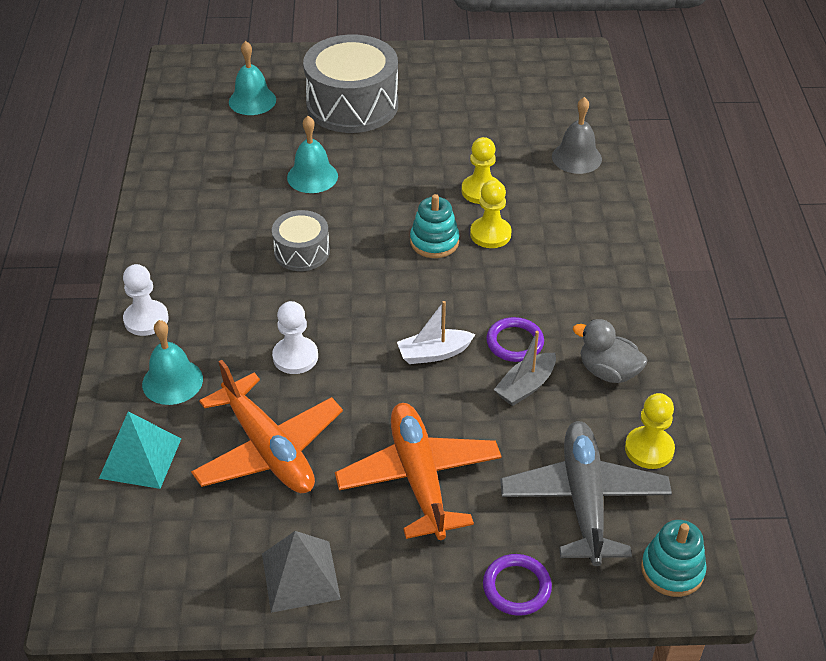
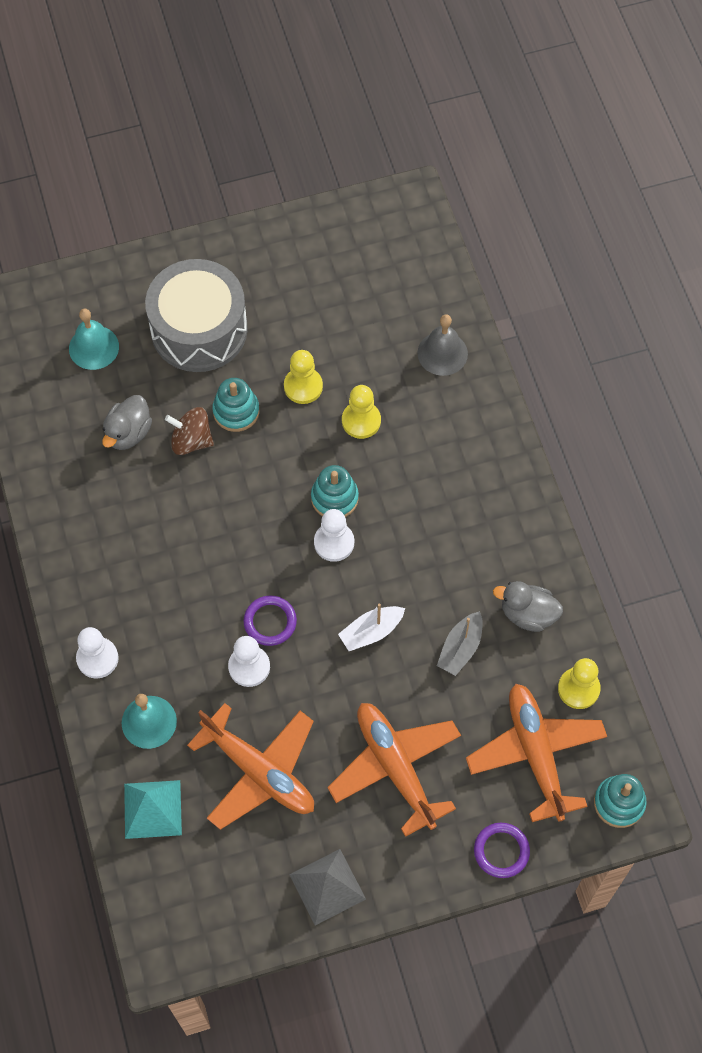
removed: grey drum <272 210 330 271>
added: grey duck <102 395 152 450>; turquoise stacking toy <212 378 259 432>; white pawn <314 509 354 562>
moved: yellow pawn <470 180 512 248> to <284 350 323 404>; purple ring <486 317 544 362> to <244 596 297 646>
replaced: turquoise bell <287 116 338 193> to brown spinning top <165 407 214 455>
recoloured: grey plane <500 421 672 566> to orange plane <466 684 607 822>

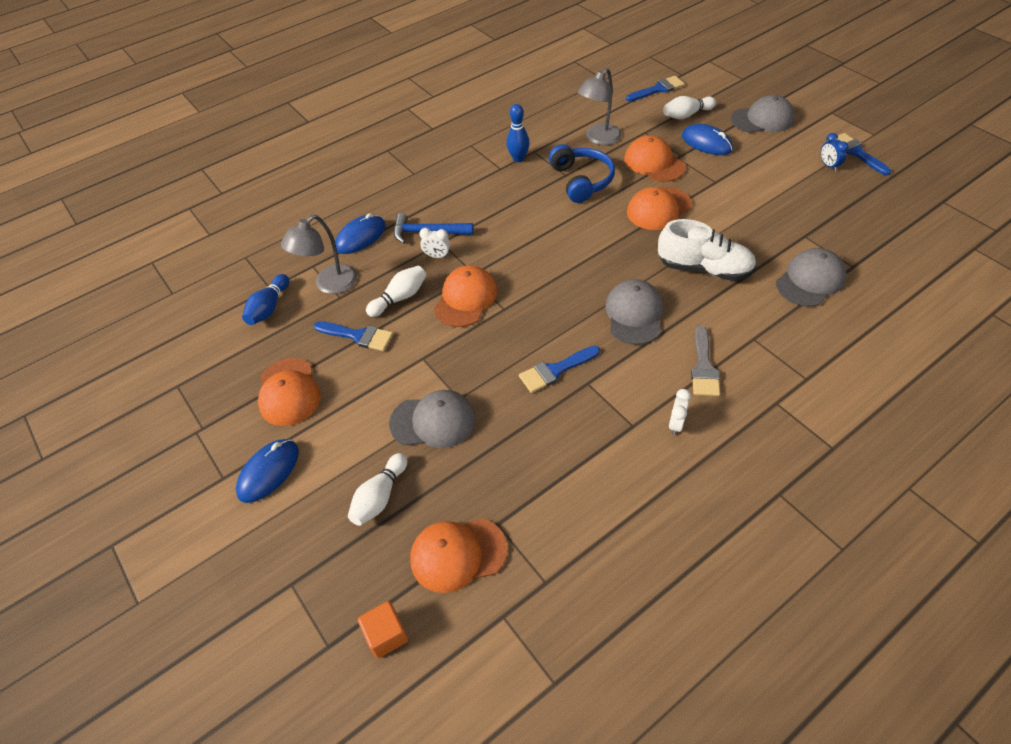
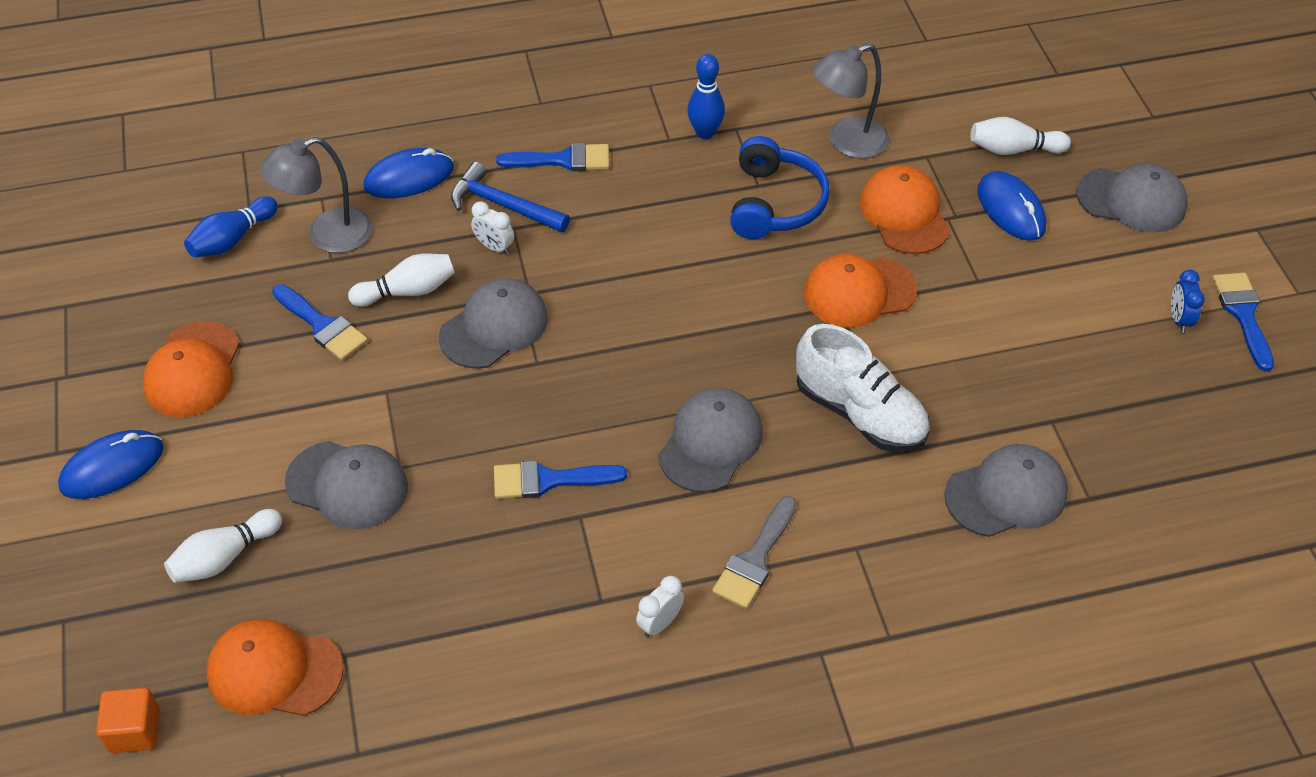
moved: blue brush <626 76 685 101> to <496 143 609 171>
recoloured: orange cap <434 265 497 327> to grey cap <439 278 548 369>

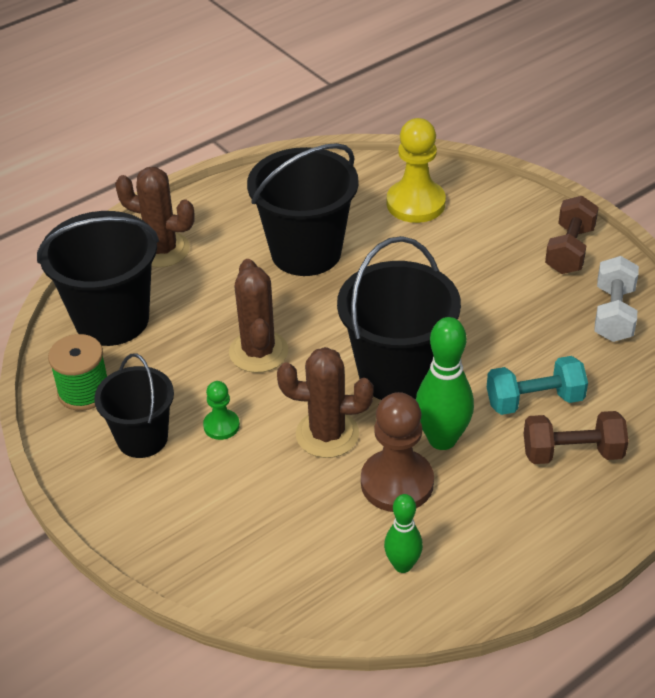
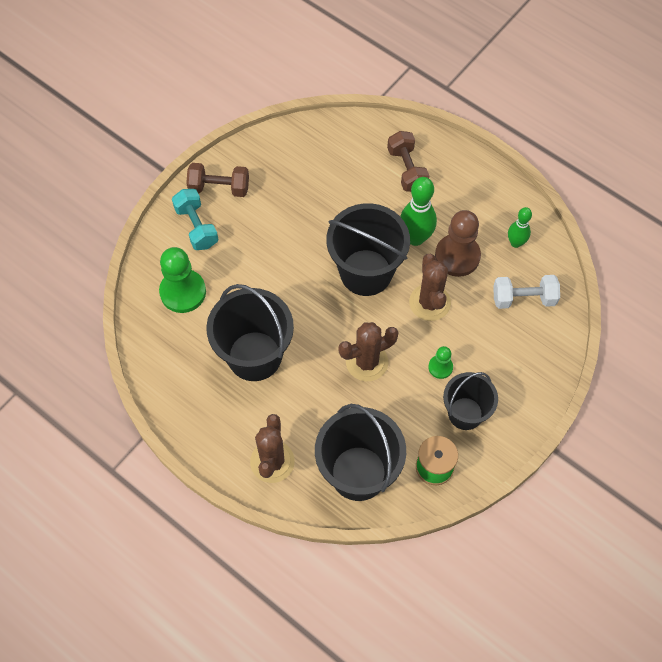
moved: turquoise dumbbell <487 356 588 415> to <172 189 218 250>; white dumbbell <594 256 639 342> to <493 275 560 309>
recoloured: yellow pawn <387 118 446 223> to green pawn <159 247 206 313>

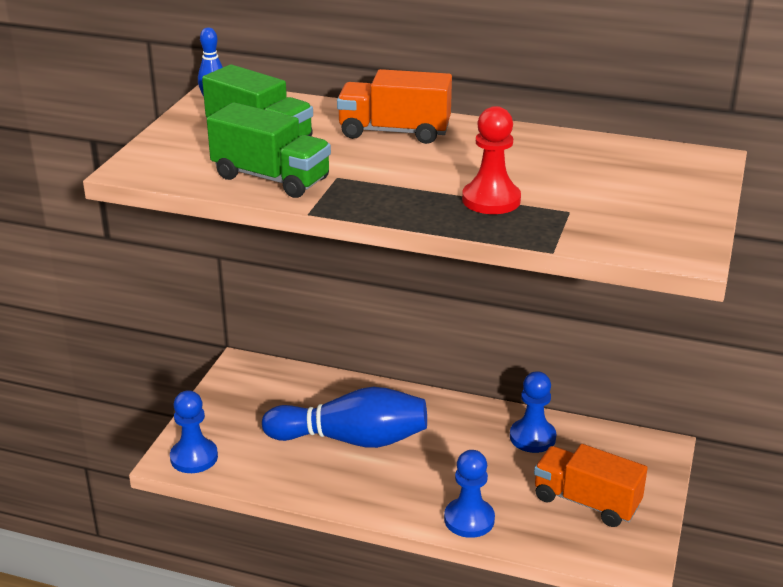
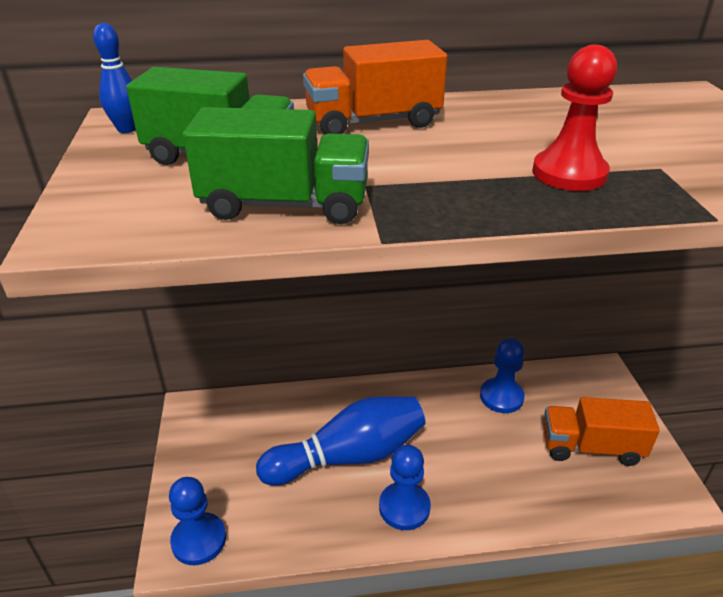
moved: blue pawn <444 450 495 538> to <379 445 431 530>

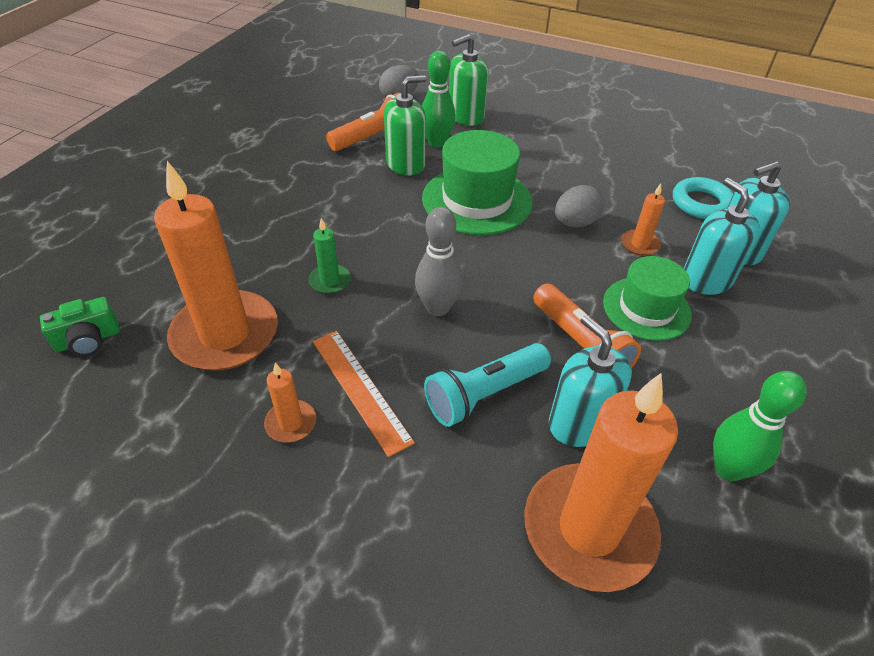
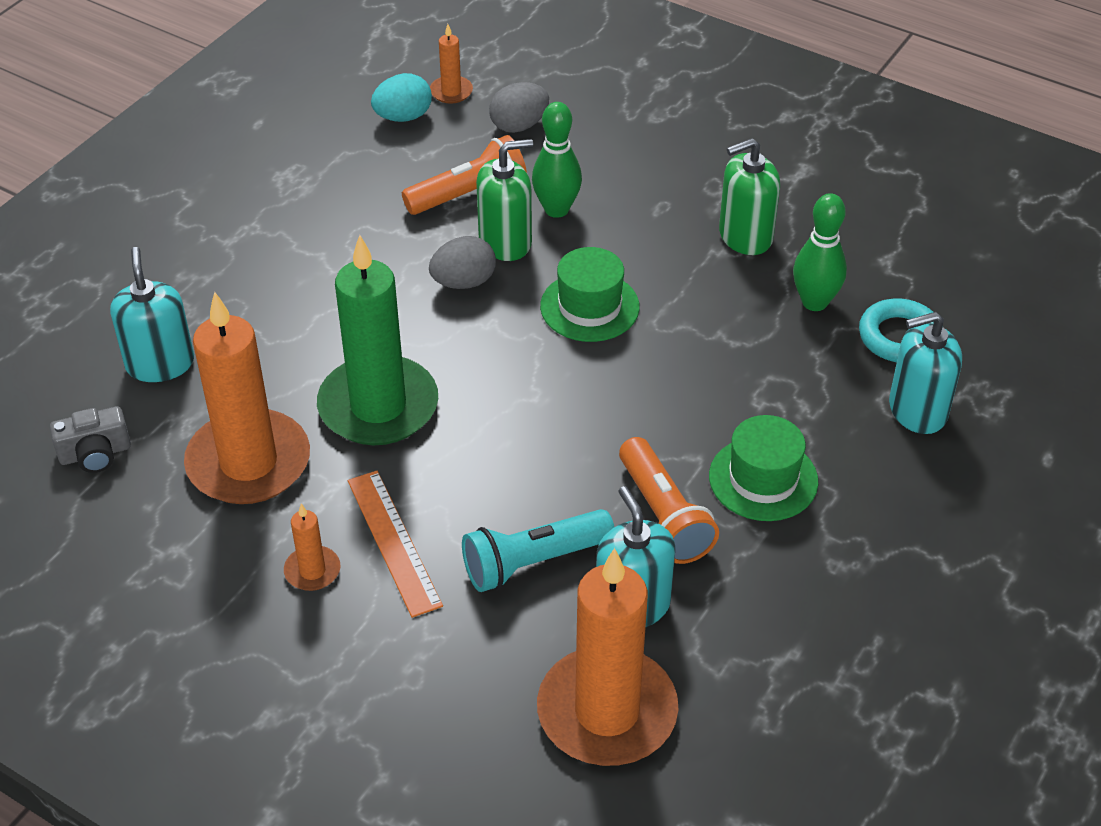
removed: grey bowling pin <415 207 463 316>
added: turquoise egg <371 73 432 122>
moved: green soap dispenser <449 34 489 126> to <719 138 780 255>; grey egg <555 185 604 227> to <429 236 496 289>; orange candle <621 184 665 256> to <430 24 473 104>; turquoise soap dispenser <684 178 760 295> to <110 247 194 382>; green bowling pin <713 371 807 481> to <793 193 847 311>
recoloured: green camera <40 297 120 356> to grey camera <50 406 131 473>
resized: green candle <308 218 351 294> = <317 235 438 445> x2.33; green hat <422 130 533 235> = <540 247 640 342> x0.67

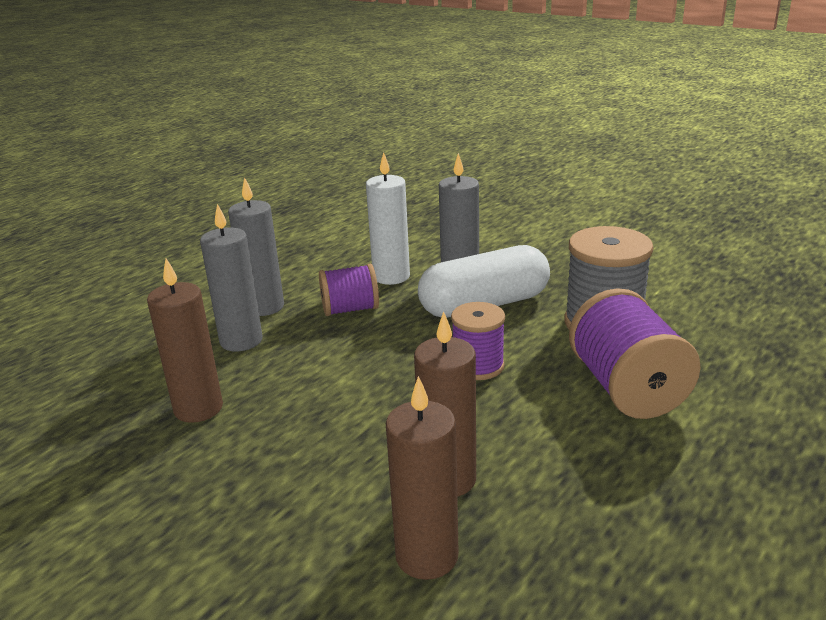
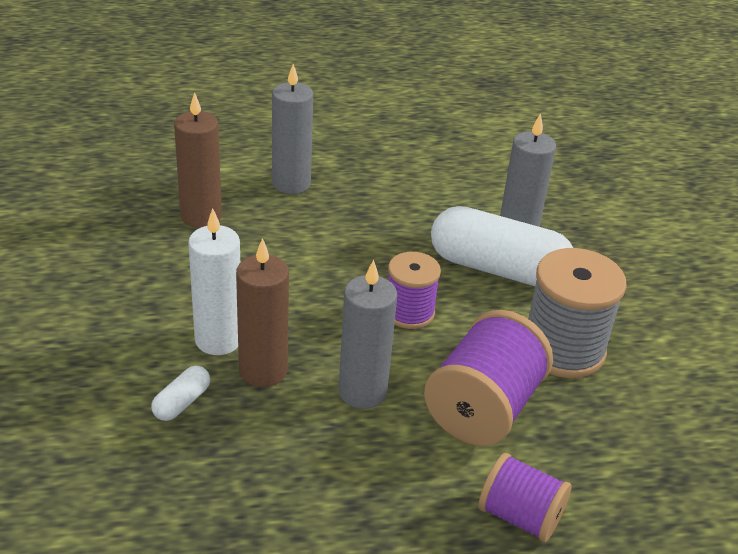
moved: grey candle <228 177 284 316> to <338 259 397 409>; purple spool <319 264 379 316> to <479 453 572 542>; white candle <366 152 410 285> to <188 208 240 355>
replaced: brown candle <386 376 459 580> to white capsule <151 366 210 421>

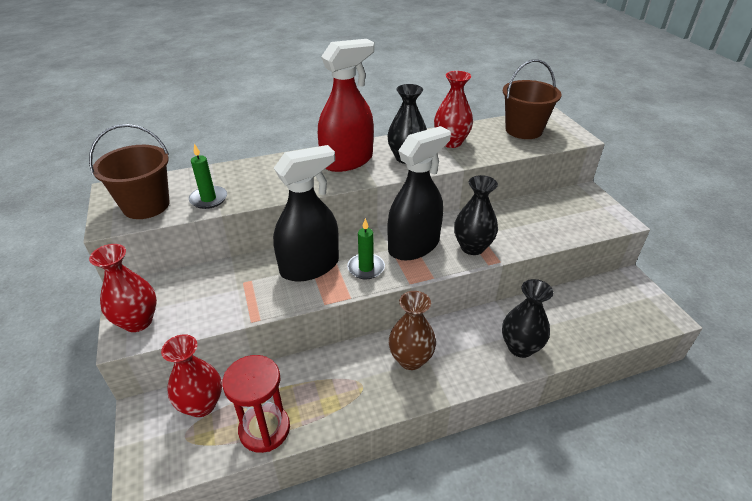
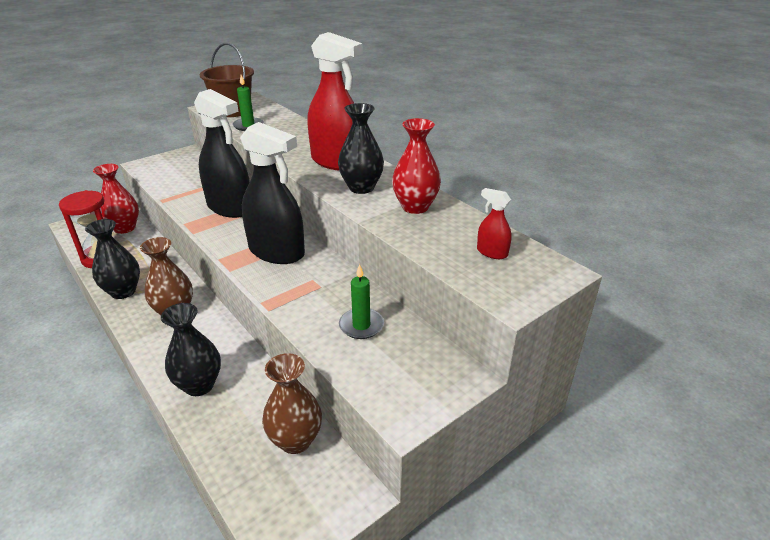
removed: red vase <89 244 157 332>
added: brown vase <262 353 322 454>
moved: green candle <347 218 385 279> to <339 264 384 339>; black vase <454 175 498 255> to <85 219 140 299>
replaced: brown bucket <503 60 562 139> to red spray bottle <477 188 512 259>

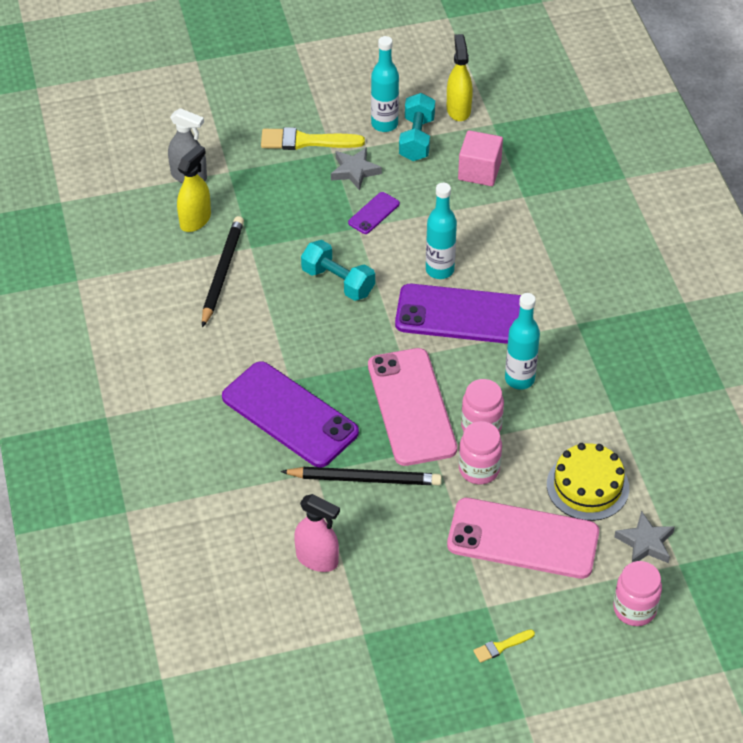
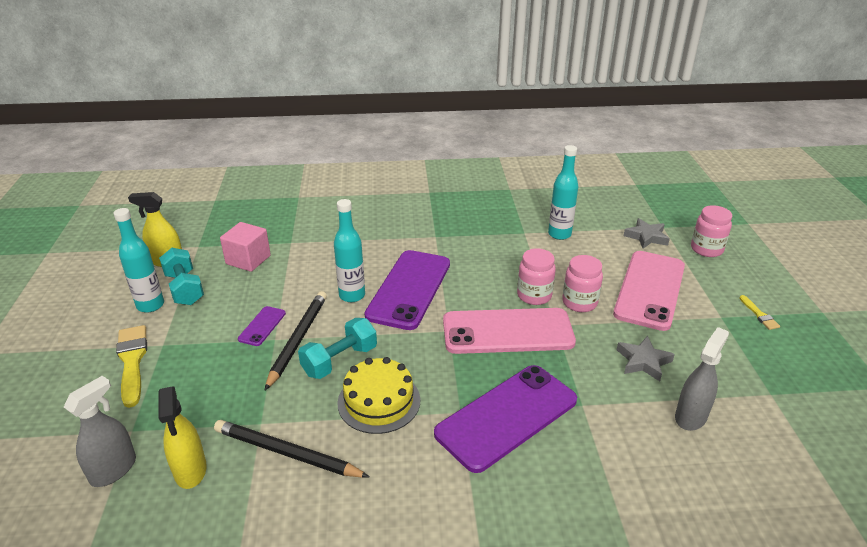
moved: black pencil <280 467 442 485> to <265 291 327 390>; grey star <331 147 382 191> to <617 336 675 381>; turquoise bottle <505 293 540 390> to <548 145 578 240>; yellow cake <547 443 629 521> to <337 357 420 434>
recoloured: pink spray bottle <294 494 340 572> to grey spray bottle <675 327 729 431>
turned: yellow spray bottle <177 145 211 232> = <158 386 207 489> 150 degrees counterclockwise; yellow brush <261 127 365 150> = <116 325 147 408> 150 degrees clockwise; purple phone <348 192 400 234> = <238 306 286 346> 60 degrees clockwise; turquoise dumbbell <399 93 435 161> = <159 248 204 305> 45 degrees clockwise

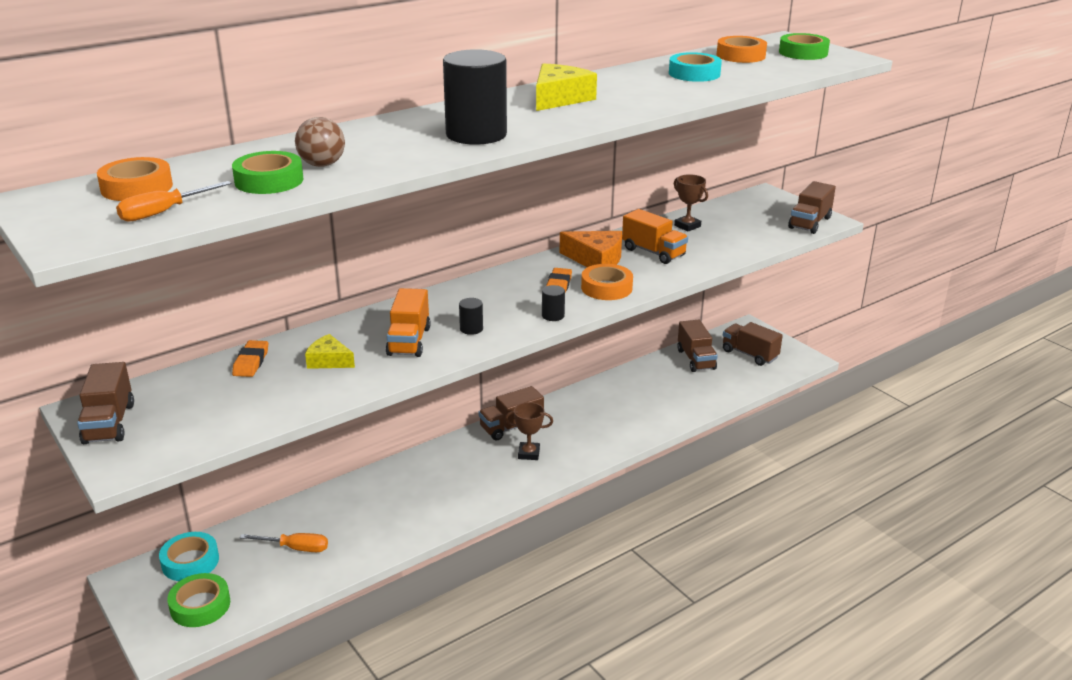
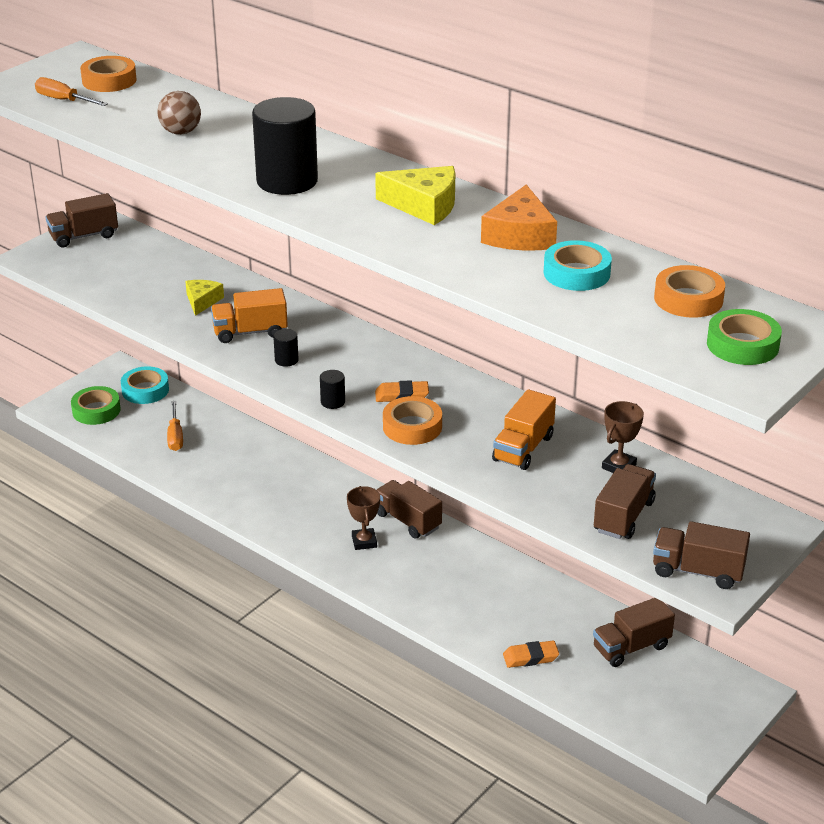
removed: green tape <232 151 303 194>
moved: orange eraser <232 340 268 377> to <503 641 559 668>; orange cheese <560 231 622 267> to <481 184 557 251>; brown truck <723 322 783 366> to <594 464 656 539>

